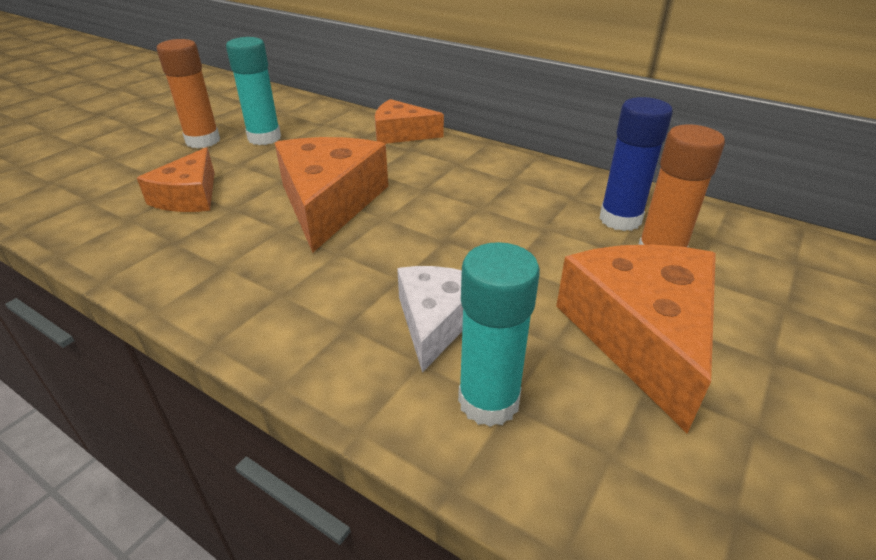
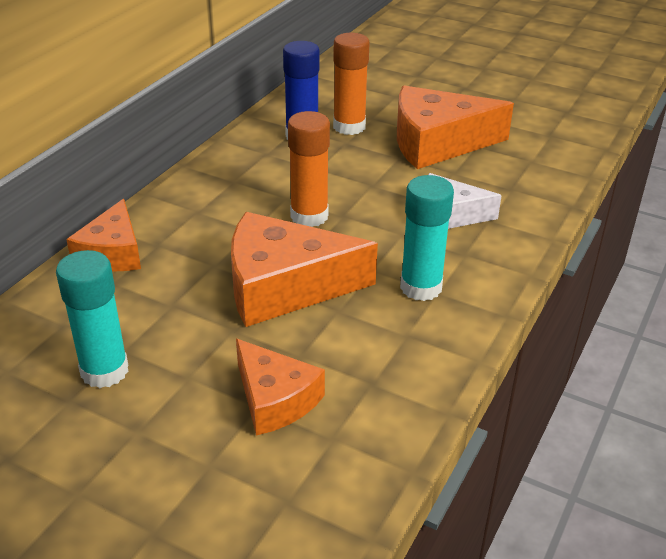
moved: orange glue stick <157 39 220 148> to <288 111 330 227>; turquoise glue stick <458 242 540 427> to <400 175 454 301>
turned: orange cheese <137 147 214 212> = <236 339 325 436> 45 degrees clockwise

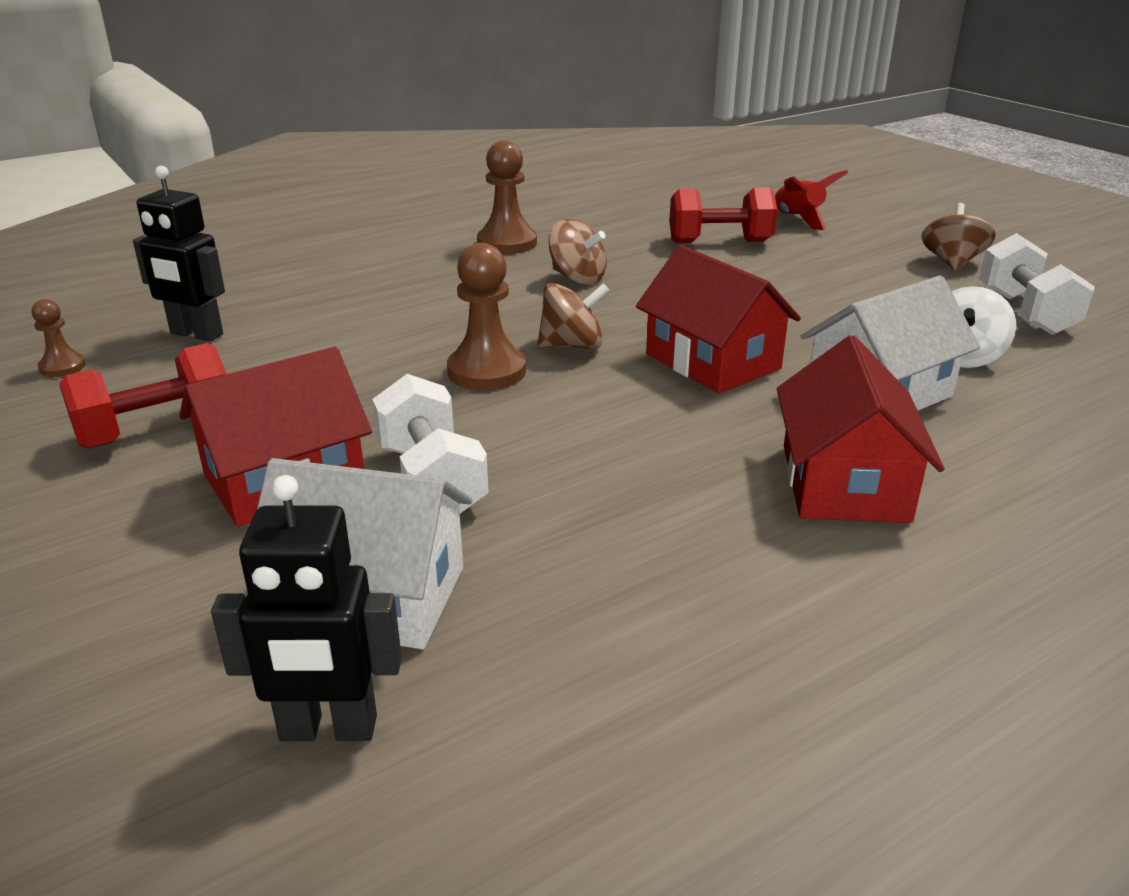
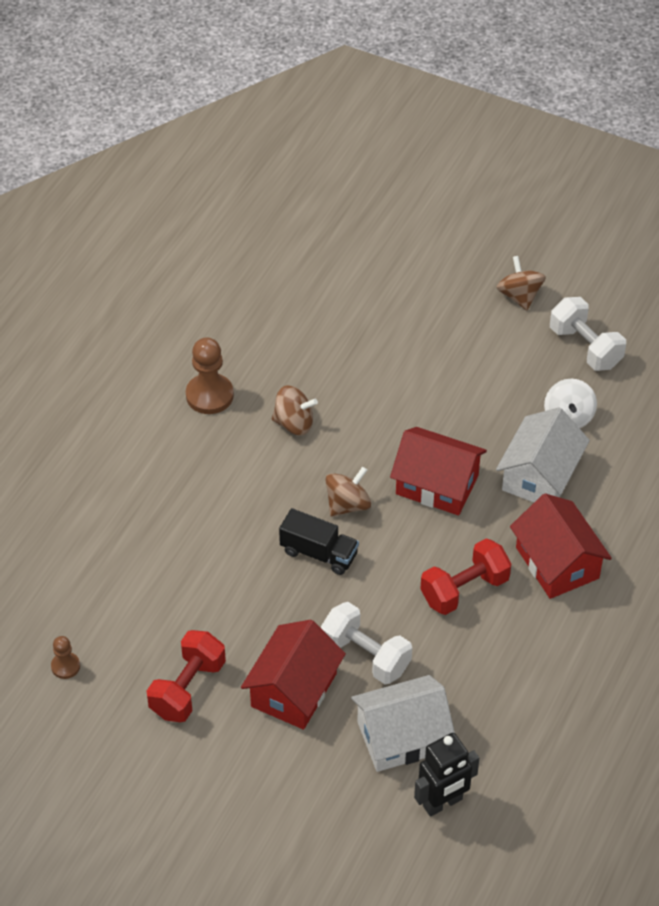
removed: black robot <133 166 225 342>; red rocket <775 170 848 230>
moved: red dumbbell <669 187 777 243> to <420 538 511 615>
replaced: brown pawn <447 243 526 390> to black truck <279 508 359 575>

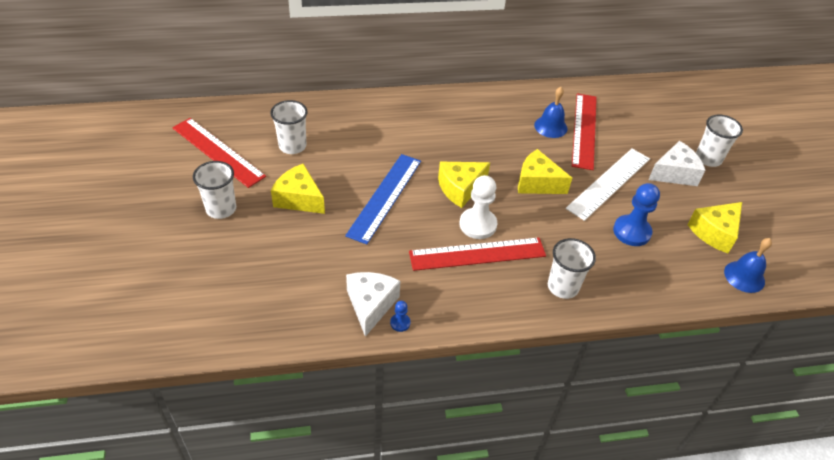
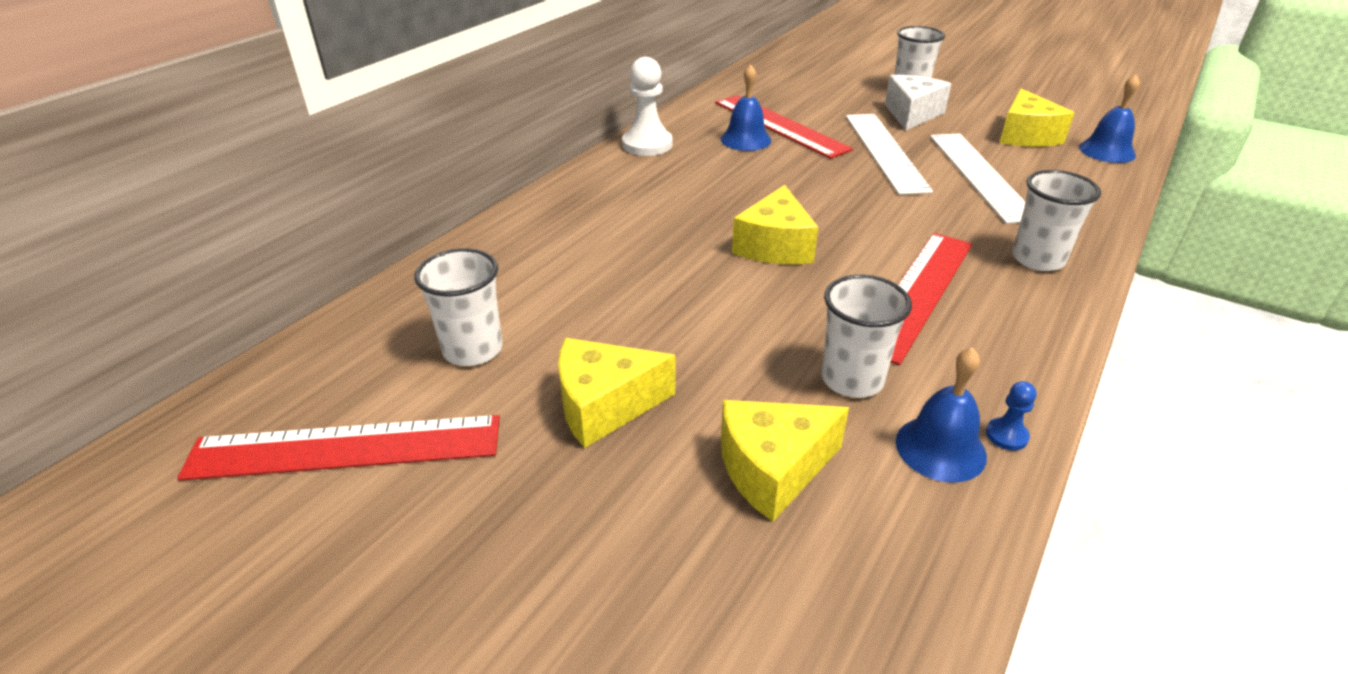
removed: blue ruler <345 154 421 245>
moved: white cup <193 161 236 219> to <822 275 912 398>; white pawn <459 175 497 239> to <622 57 672 156>; yellow cheese <518 149 572 194> to <721 400 849 522>
replaced: white cheese <346 272 400 337> to blue bell <896 347 987 483>; blue pawn <613 183 660 246> to white ruler <930 134 1025 224>

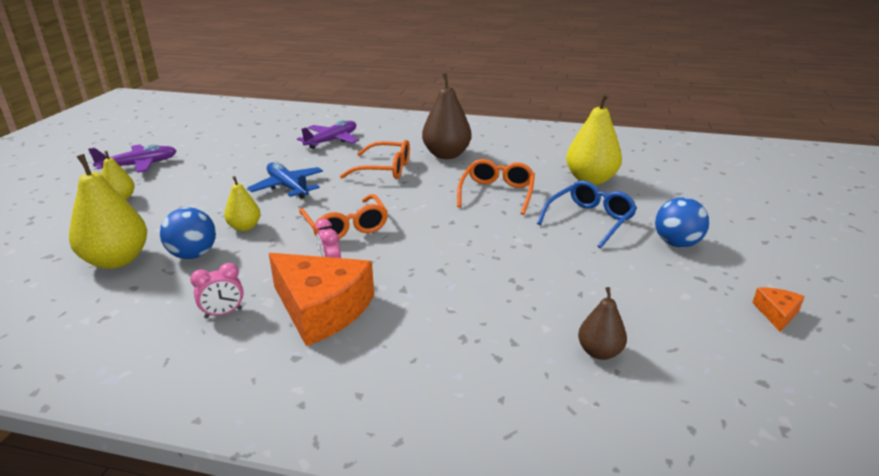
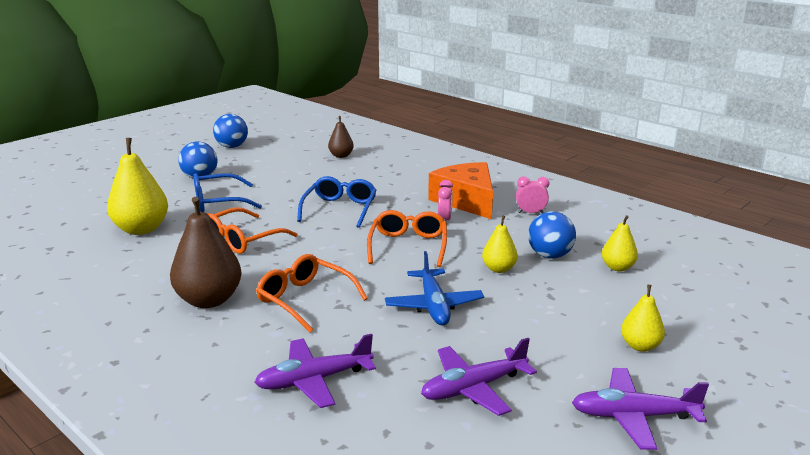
added: blue glasses <297 176 376 228>; purple plane <421 338 537 416>
replaced: orange cheese <752 288 805 332> to blue ball <213 114 248 148>
resized: yellow pear <69 154 147 269> = <602 215 638 271> x0.55

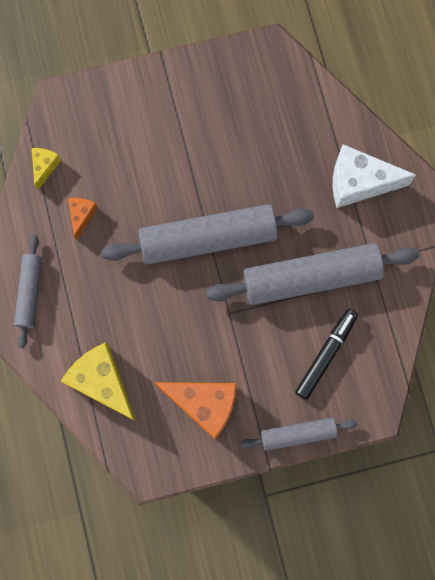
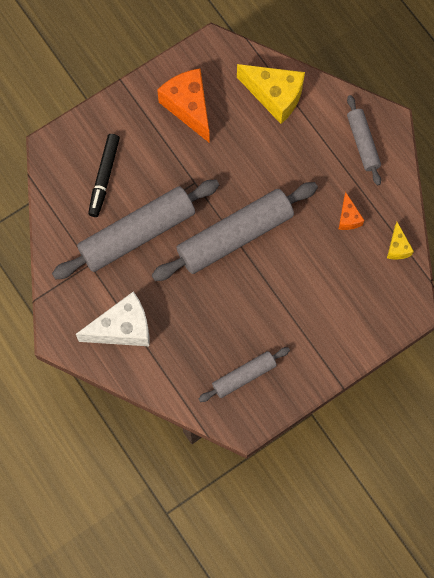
moved: grey rolling pin <240 417 357 451> to <199 347 290 402>
turned: orange cheese <154 382 237 439> = <157 68 210 143> 60 degrees clockwise

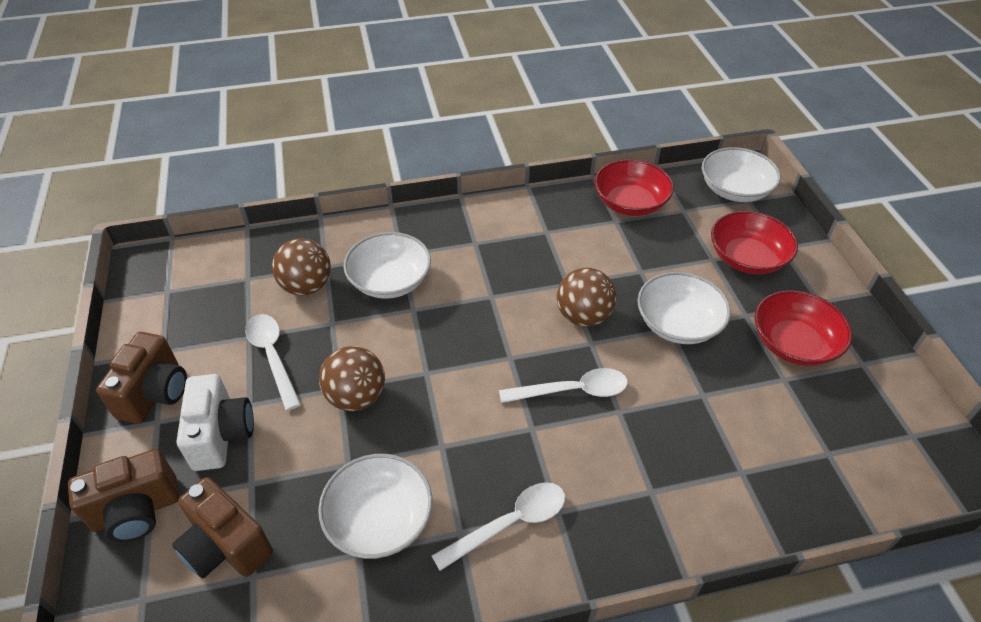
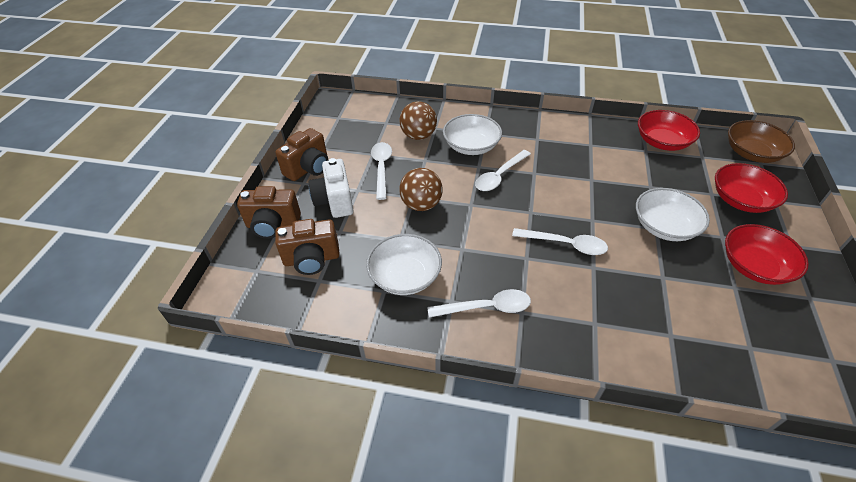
removed: brown ball <557 268 616 327>
added: white spoon <475 150 531 191>
recoloured: white bowl <702 147 781 202> to brown bowl <728 120 795 163>
turned: brown camera <172 477 273 579> = <275 219 340 275> 75 degrees counterclockwise; white camera <177 374 254 471> = <309 158 354 218> 150 degrees clockwise

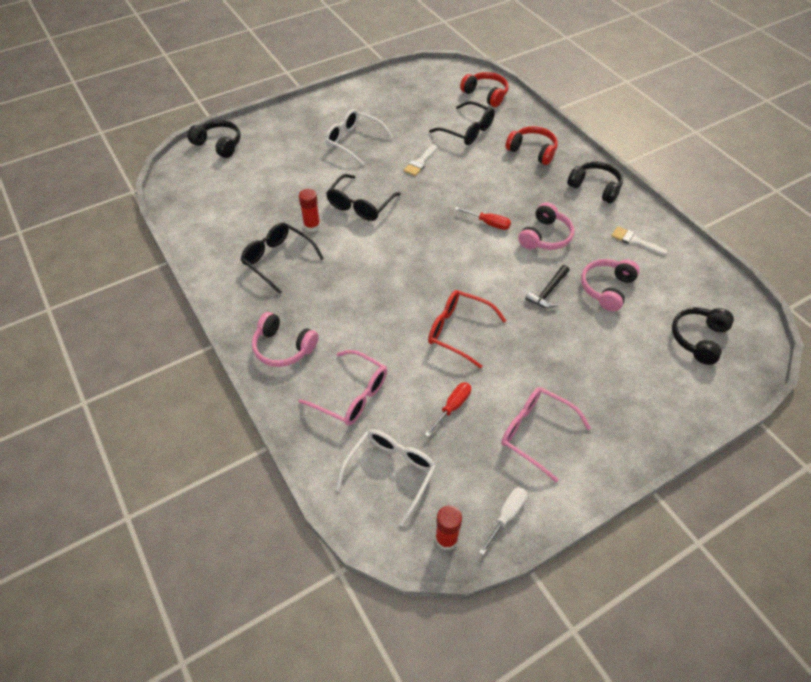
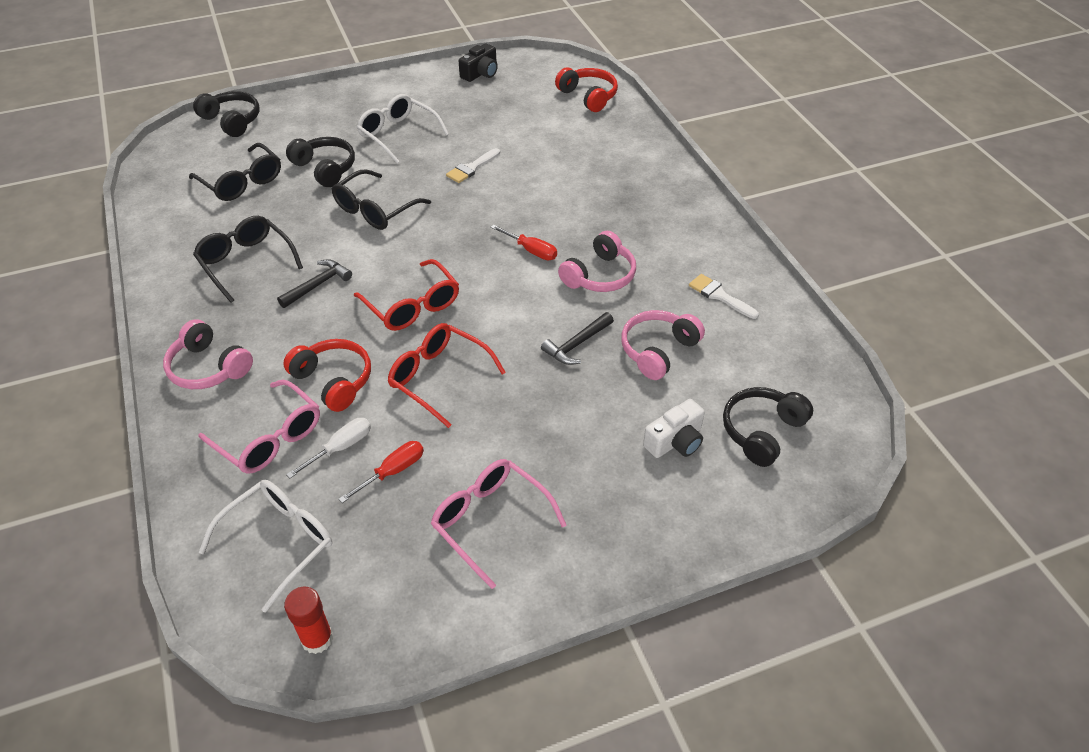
removed: red glue stick <299 189 320 232>
added: black hammer <277 259 352 308>; red glasses <354 259 459 331>; black camera <459 43 498 82>; white camera <643 399 705 458>
moved: black glasses <429 101 495 145> to <189 143 281 201>; white screwdriver <479 487 527 555> to <286 418 371 478>; red headphones <505 126 558 165> to <283 339 371 412>; black headphones <567 161 623 203> to <286 137 355 187>

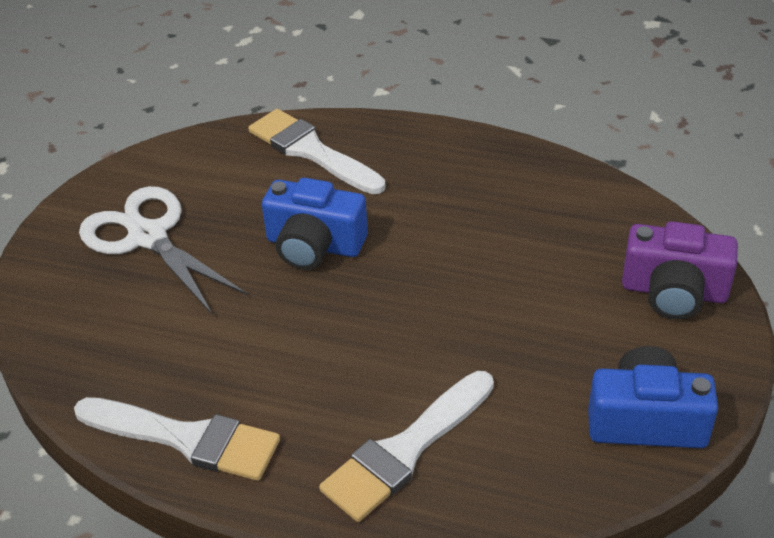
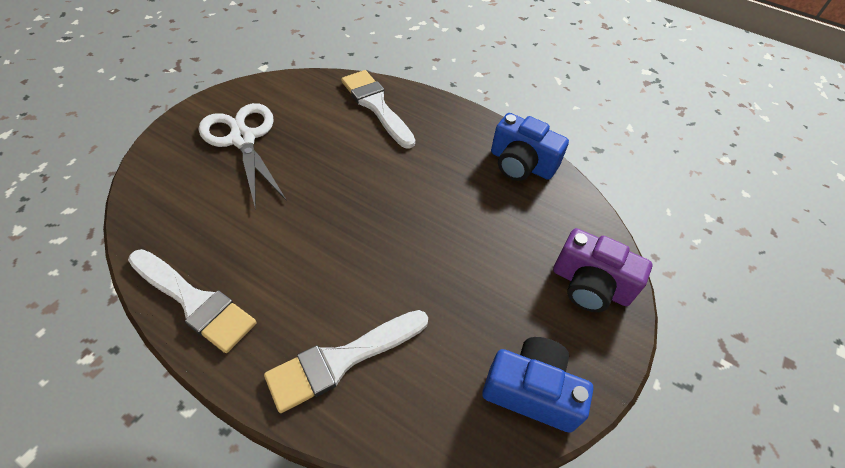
moved: blue camera <262 178 368 270> to <491 113 569 181>

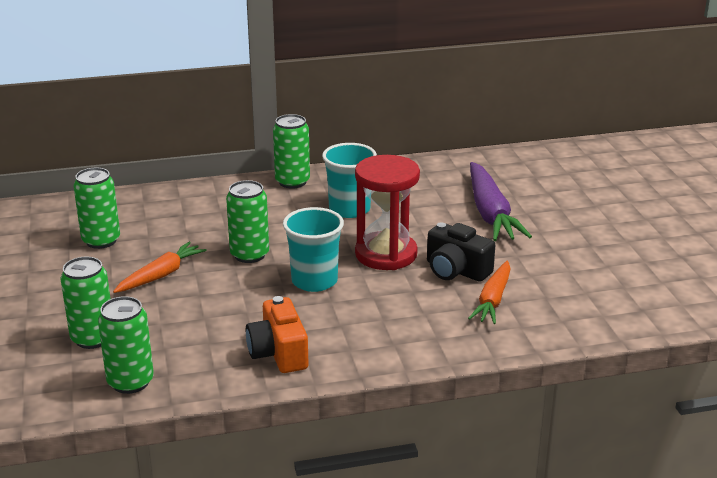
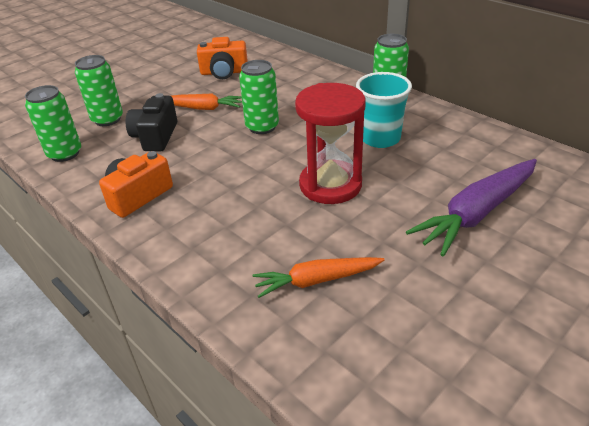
removed: turquoise cup <283 207 344 292>
moved: black camera <427 222 495 282> to <126 93 177 151>
replaced: green can <73 167 120 249> to orange camera <197 37 248 79>

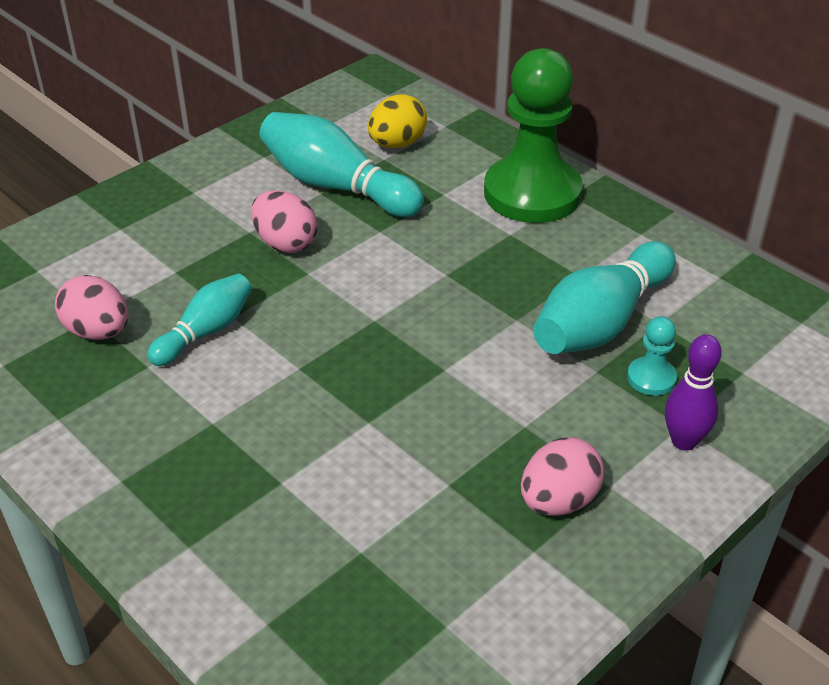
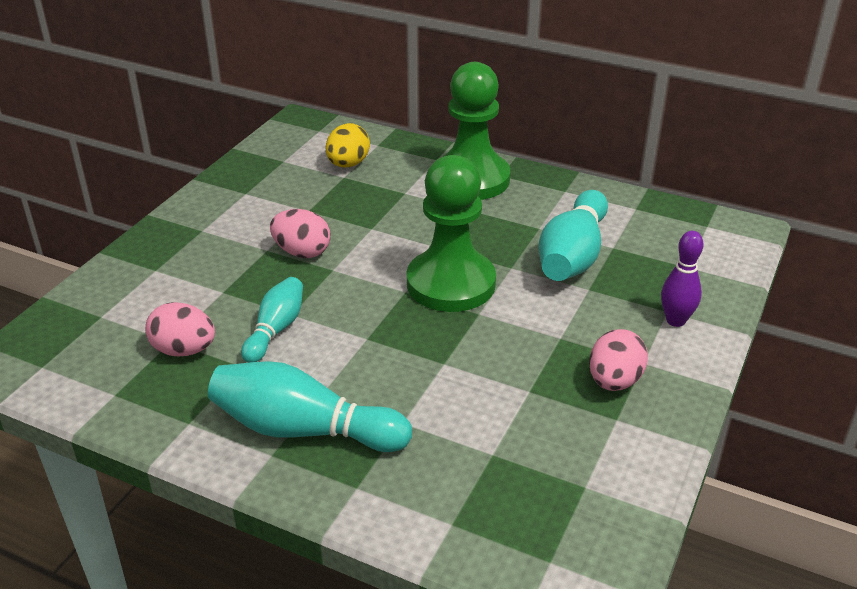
removed: turquoise pawn <627 316 677 396>
added: green pawn <407 155 496 312>
moved: turquoise bowling pin <259 112 424 217> to <208 361 412 452>

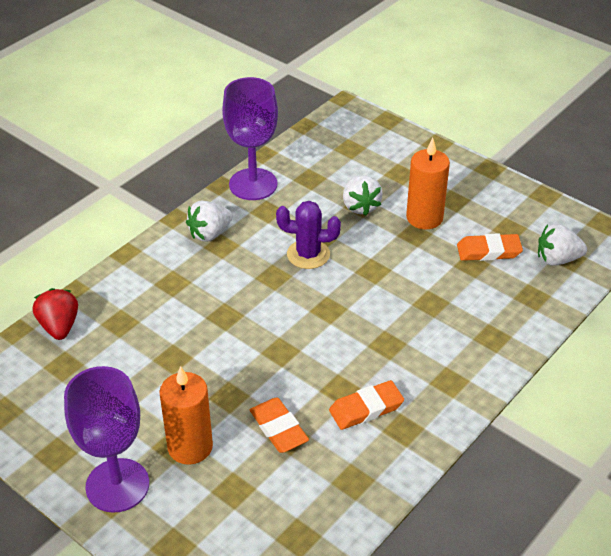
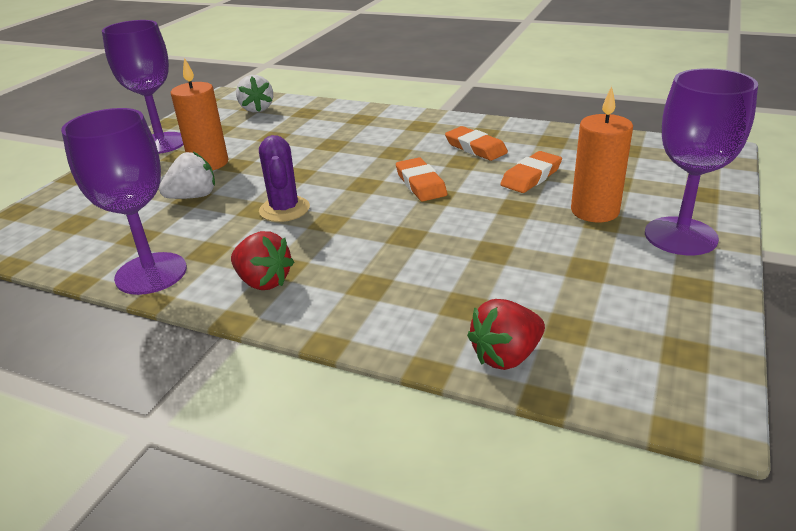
added: purple goblet <102 20 183 154>
moved: orange eraser <457 233 523 261> to <396 157 447 201>
recoloured: white strawberry <186 201 233 242> to red strawberry <231 231 294 290>

